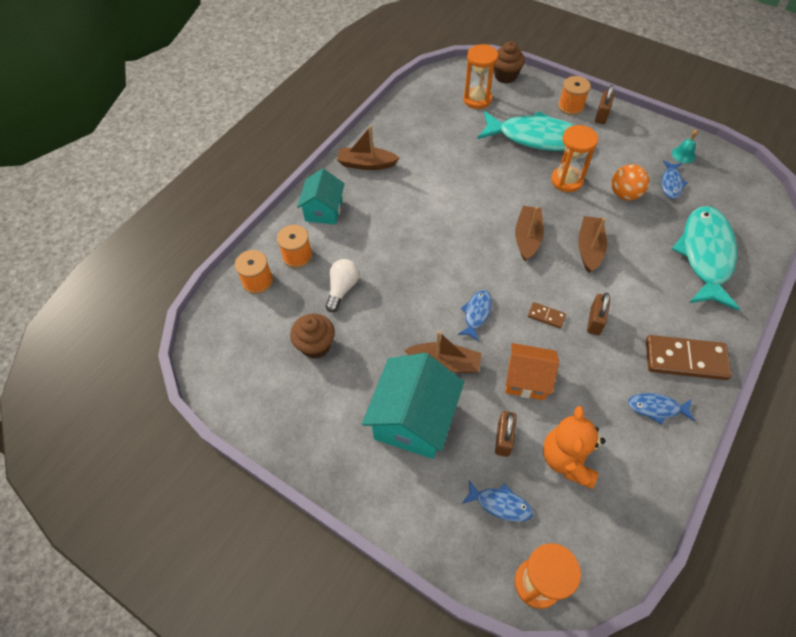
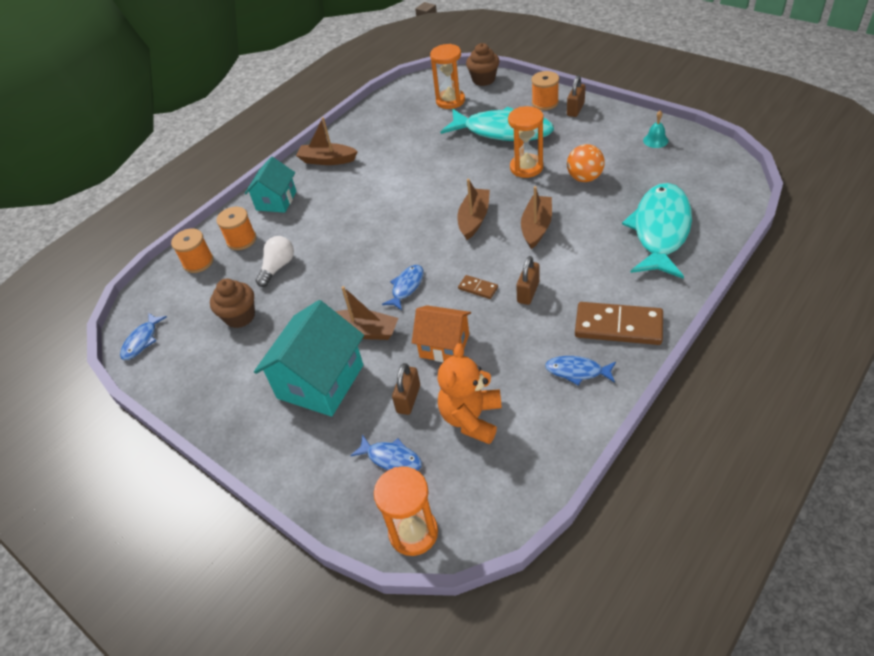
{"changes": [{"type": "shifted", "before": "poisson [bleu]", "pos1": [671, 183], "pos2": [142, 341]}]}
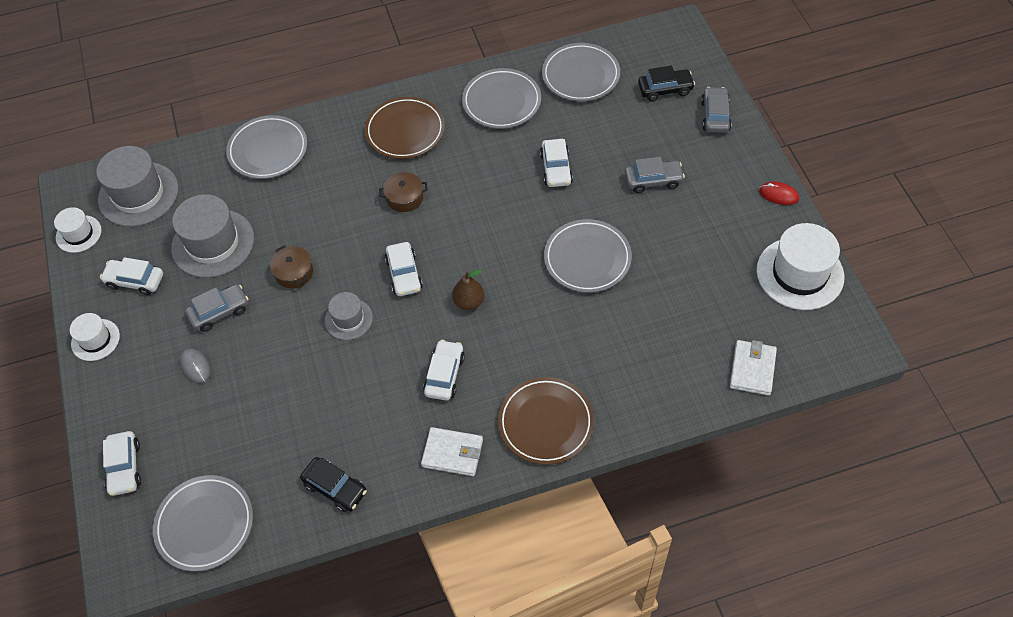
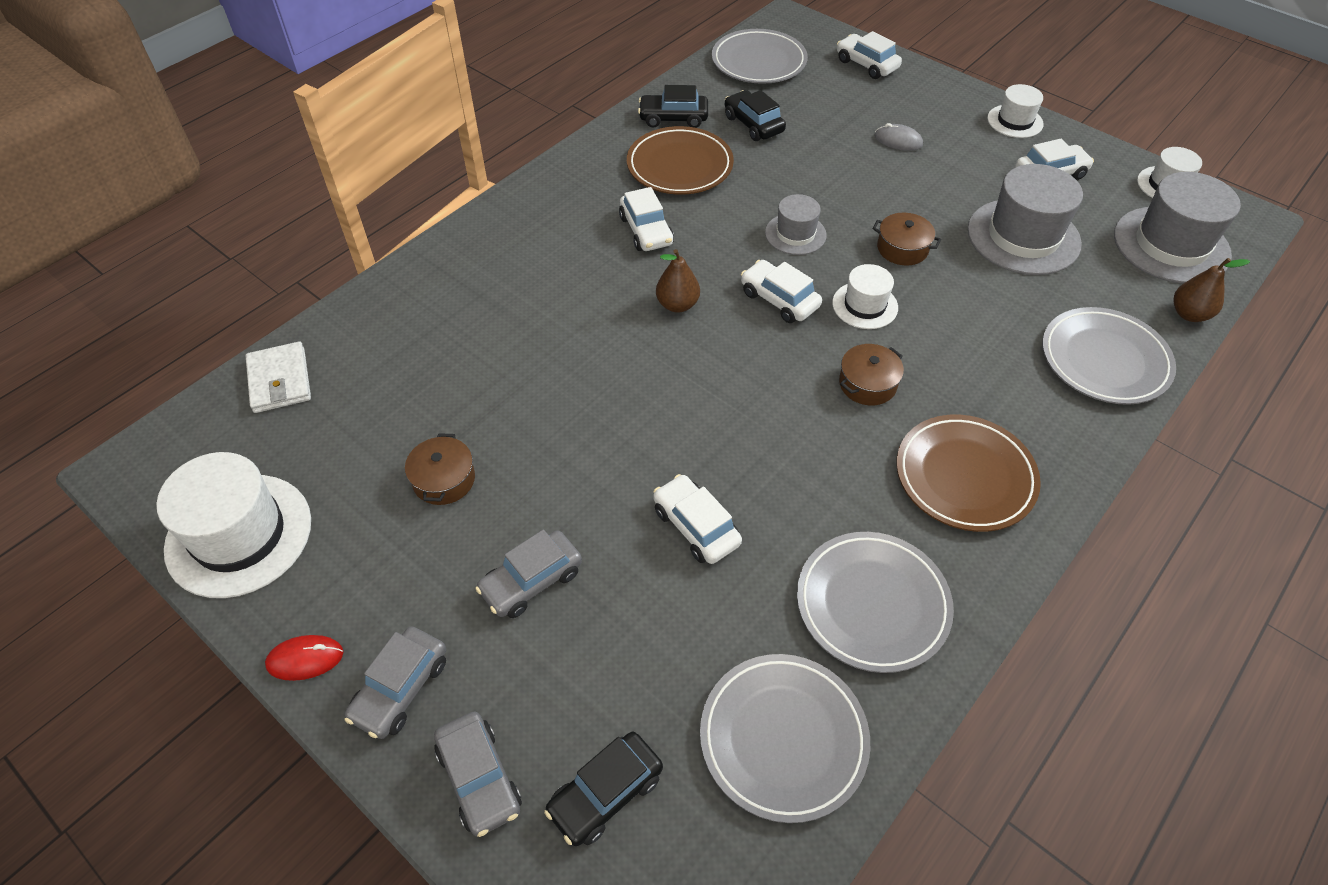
{"changes": [{"type": "shifted", "before": "voiture [gris]", "pos1": [219, 312], "pos2": [400, 688]}, {"type": "new", "after": "marmite [marron]", "pos2": [444, 479]}, {"type": "shifted", "before": "assiette [marron]", "pos1": [546, 423], "pos2": [679, 166]}, {"type": "new", "after": "voiture [noir]", "pos2": [753, 124]}, {"type": "new", "after": "chapeau [blanc]", "pos2": [865, 305]}, {"type": "new", "after": "poire [marron]", "pos2": [1189, 314]}, {"type": "gone", "before": "portefeuille [blanc]", "pos1": [452, 453]}, {"type": "gone", "before": "assiette [gris]", "pos1": [587, 259]}]}
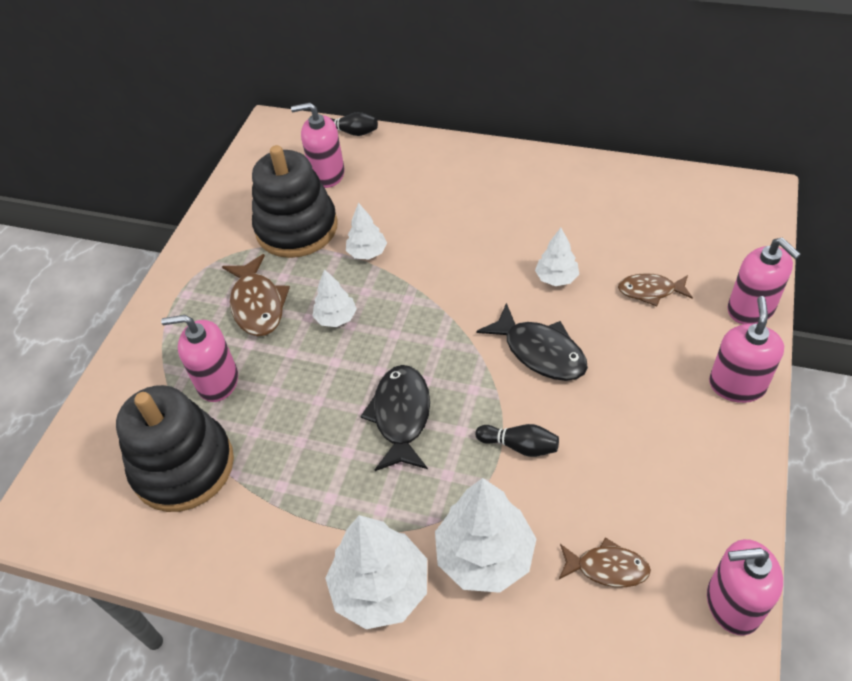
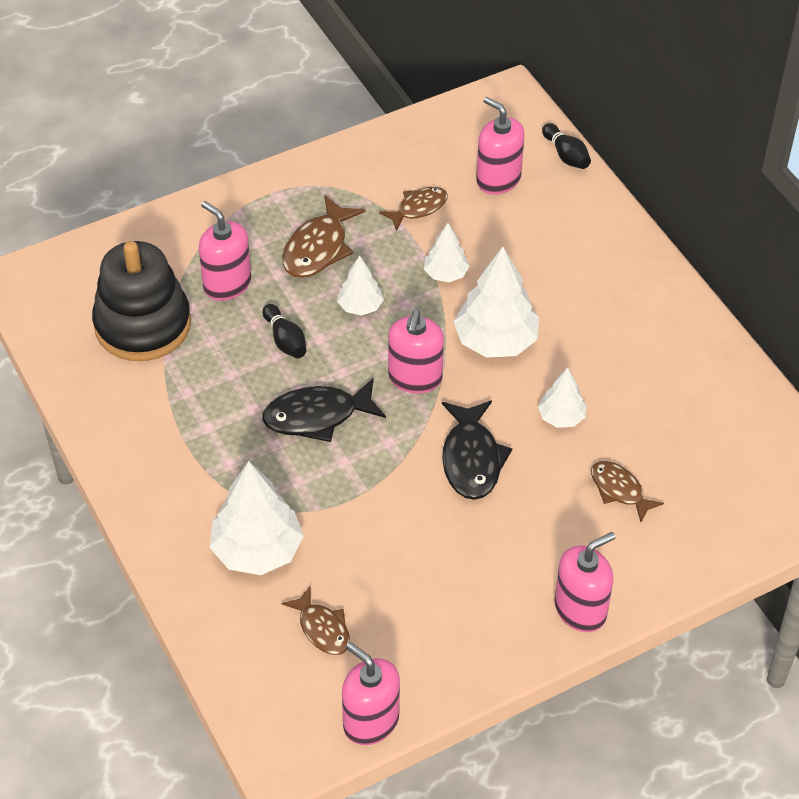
{"changes": [{"type": "shifted", "before": "quille [noir]", "pos1": [519, 446], "pos2": [285, 340]}, {"type": "rotated", "before": "poisson [noir]", "pos1": [401, 416], "pos2": [317, 416], "turn": -150}, {"type": "swapped", "before": "jouet à empiler [noir]", "after": "poisson [marron]", "pos1": [296, 228], "pos2": [418, 208]}, {"type": "shifted", "before": "distributeur de savon [rose]", "pos1": [751, 309], "pos2": [415, 378]}, {"type": "shifted", "before": "arbre [blanc]", "pos1": [380, 588], "pos2": [495, 341]}]}
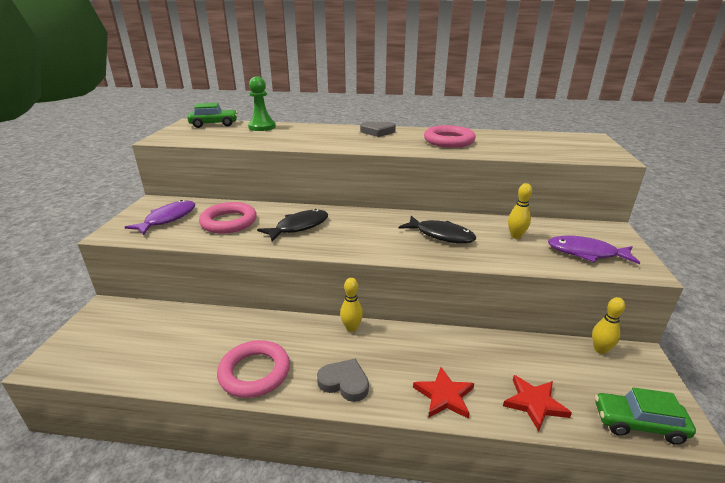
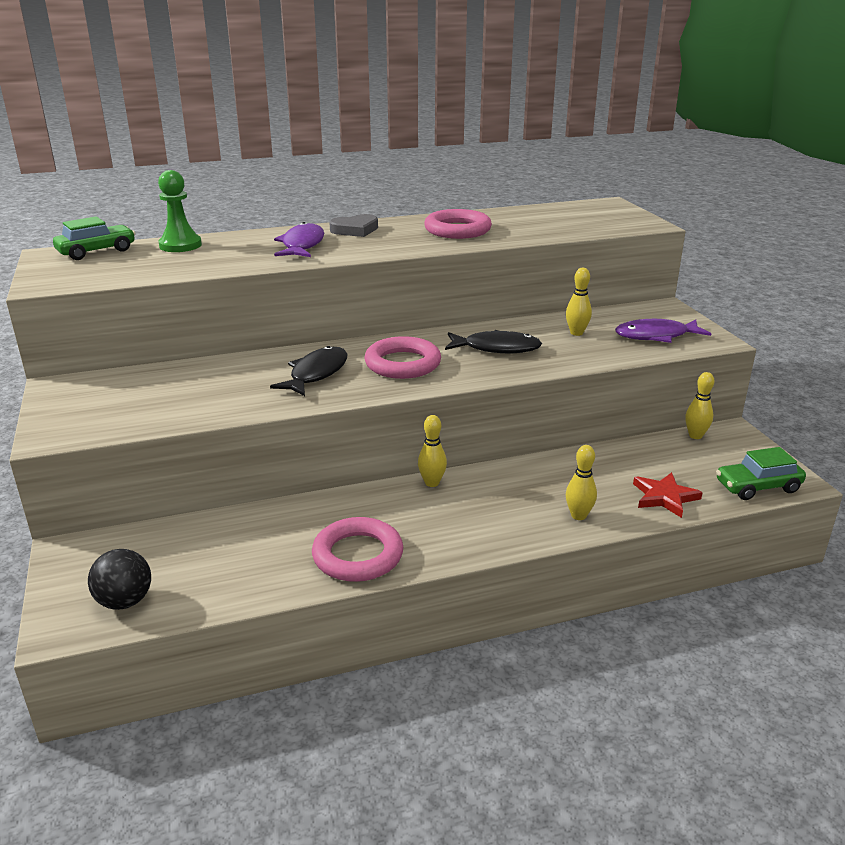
{"changes": [{"type": "new", "after": "balle [noir]", "pos2": [125, 601]}, {"type": "shifted", "before": "poisson [violet]", "pos1": [168, 219], "pos2": [302, 245]}, {"type": "shifted", "before": "anneau [rose]", "pos1": [229, 222], "pos2": [403, 364]}, {"type": "swapped", "before": "étoile [rouge]", "after": "quille [jaune]", "pos1": [444, 396], "pos2": [578, 515]}, {"type": "gone", "before": "cœur [gris]", "pos1": [344, 382]}]}
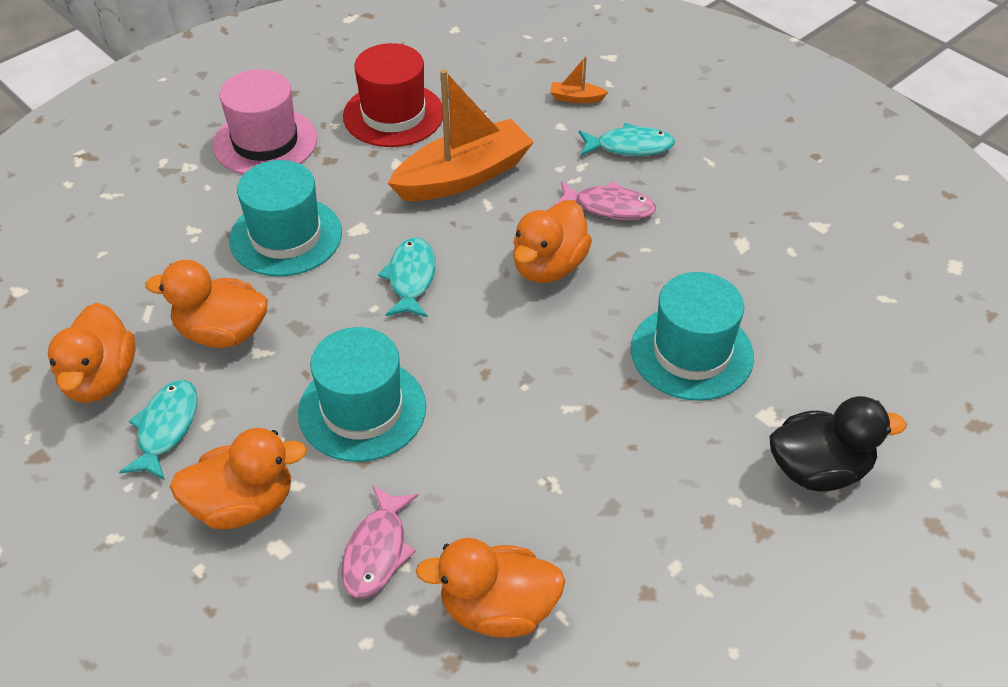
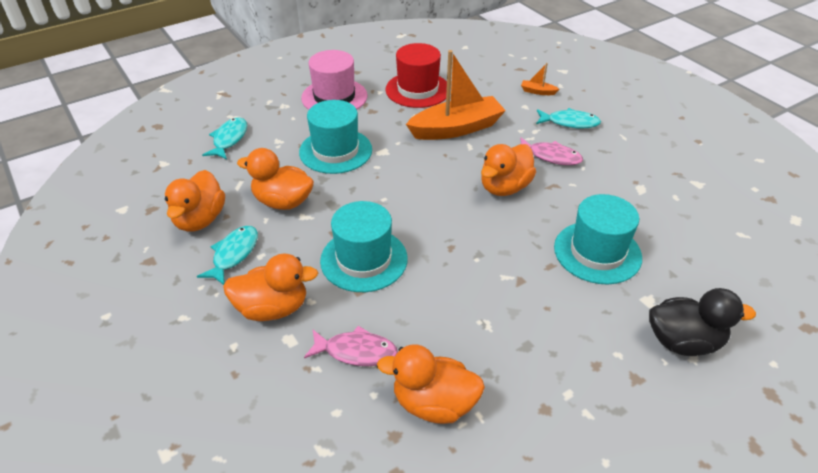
{"changes": [{"type": "shifted", "before": "poisson [turquoise]", "pos1": [411, 278], "pos2": [229, 139]}, {"type": "rotated", "before": "poisson [rose]", "pos1": [377, 551], "pos2": [356, 351], "turn": -105}]}
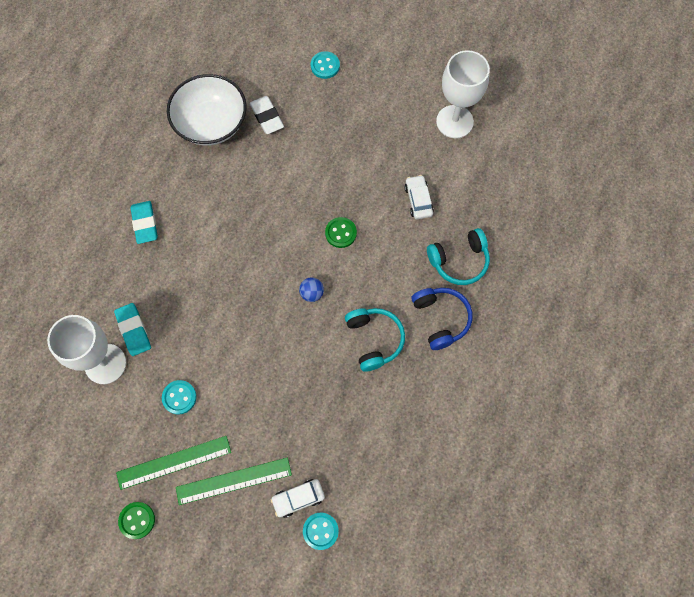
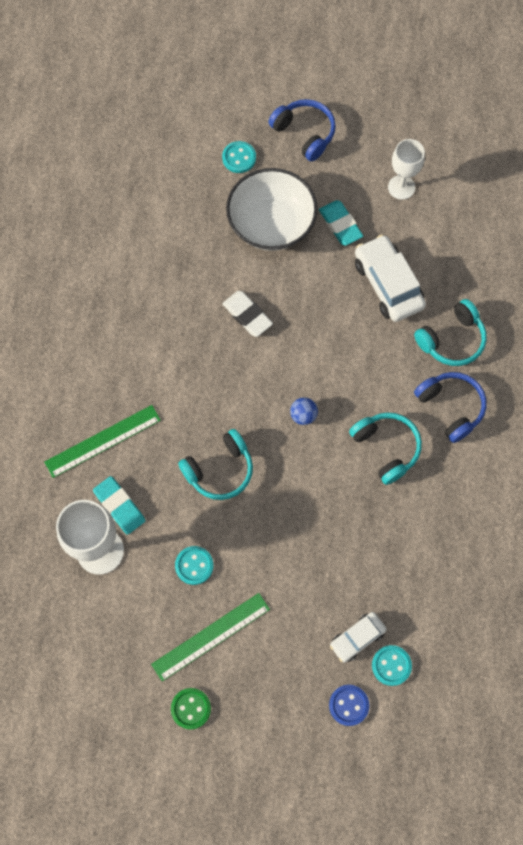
{"changes": [{"type": "shifted", "before": "règle [vert]", "pos1": [233, 481], "pos2": [103, 441]}, {"type": "new", "after": "casque audio [turquoise]", "pos2": [219, 470]}, {"type": "shifted", "before": "gomme [blanc]", "pos1": [267, 117], "pos2": [247, 315]}, {"type": "shifted", "before": "bol [blanc]", "pos1": [211, 123], "pos2": [271, 224]}, {"type": "new", "after": "casque audio [bleu]", "pos2": [304, 133]}, {"type": "shifted", "before": "gomme [turquoise]", "pos1": [145, 224], "pos2": [340, 225]}, {"type": "new", "after": "bouton [bleu]", "pos2": [348, 705]}, {"type": "scaled", "before": "voiture [blanc]", "pos1": [418, 200], "pos2": [388, 284], "scale": 1.73}, {"type": "scaled", "before": "verre à pied [blanc]", "pos1": [454, 122], "pos2": [401, 187], "scale": 0.64}, {"type": "gone", "before": "bouton [vert]", "pos1": [340, 233]}]}
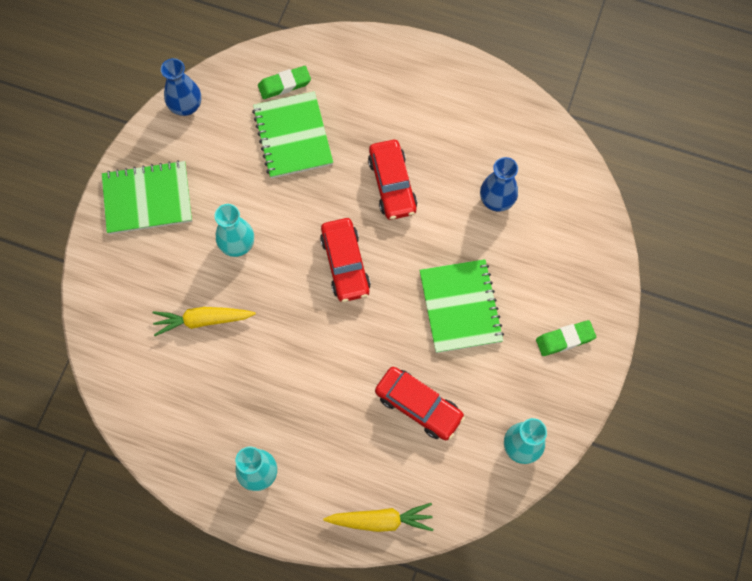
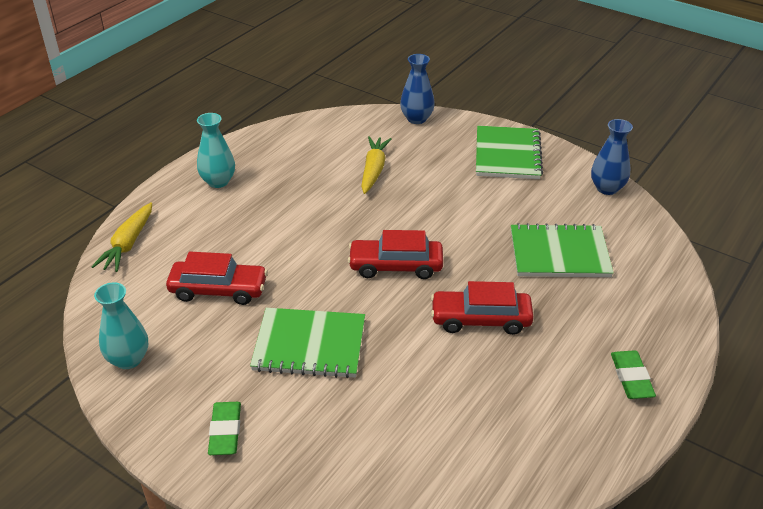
{"changes": [{"type": "rotated", "before": "voiture [rouge]", "pos1": [418, 406], "pos2": [218, 290], "turn": -135}, {"type": "shifted", "before": "vase [bleu]", "pos1": [496, 200], "pos2": [416, 119]}, {"type": "shifted", "before": "gomme [vert]", "pos1": [284, 84], "pos2": [631, 378]}, {"type": "gone", "before": "vase [turquoise]", "pos1": [237, 244]}]}
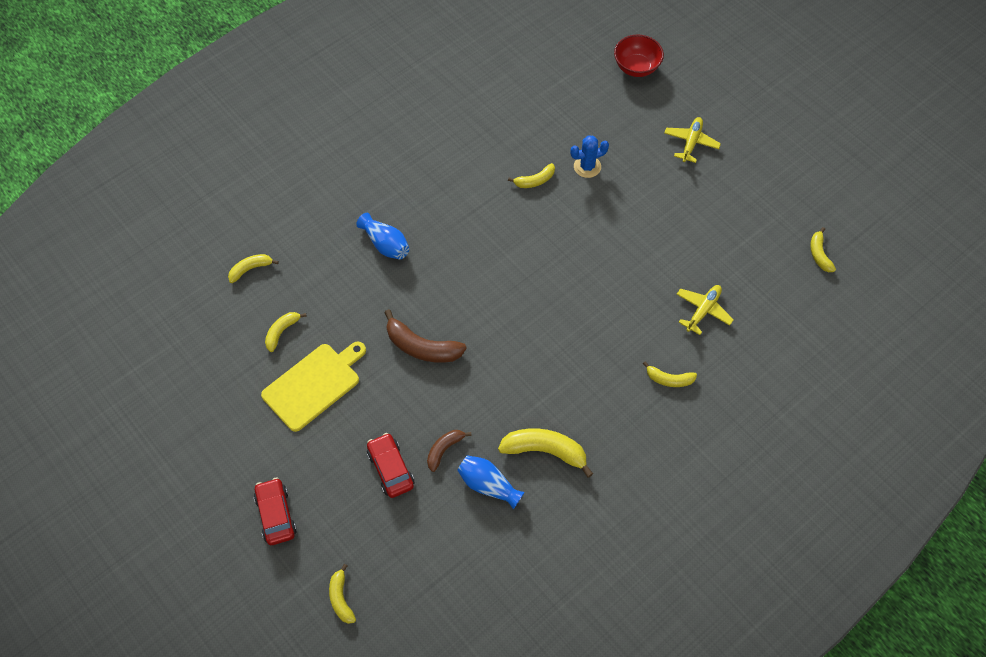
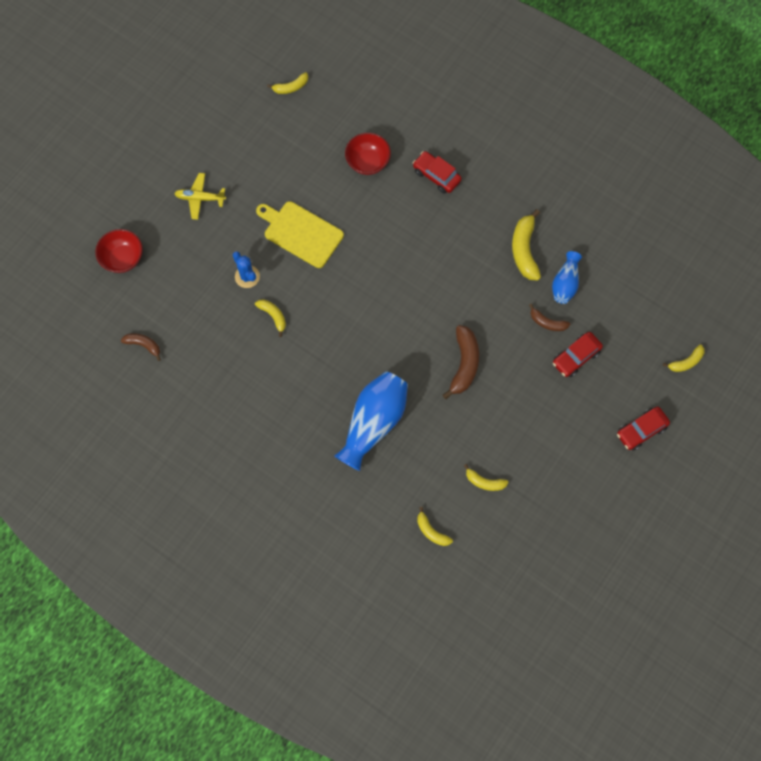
{"changes": [{"type": "new", "after": "banane [marron]", "pos2": [143, 345]}, {"type": "shifted", "before": "planche à découper [jaune]", "pos1": [314, 385], "pos2": [301, 233]}, {"type": "scaled", "before": "vase [bleu]", "pos1": [385, 244], "pos2": [373, 423], "scale": 1.78}, {"type": "swapped", "before": "avion [jaune]", "after": "bol [rouge]", "pos1": [703, 311], "pos2": [368, 162]}, {"type": "swapped", "before": "banane [jaune]", "after": "voiture [rouge]", "pos1": [669, 379], "pos2": [436, 175]}]}
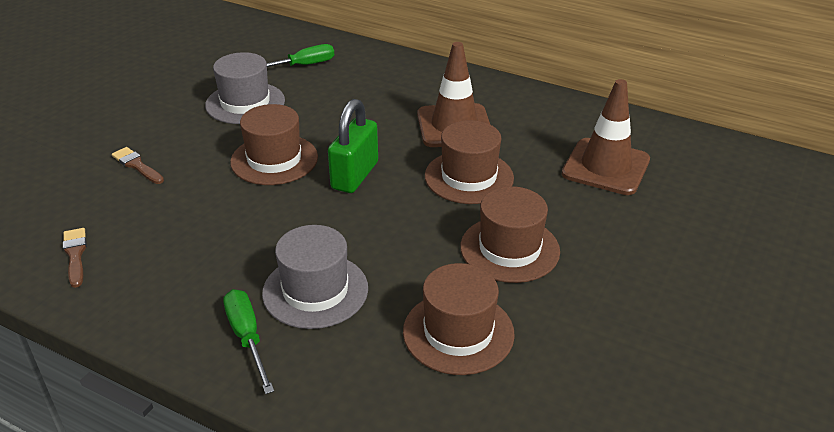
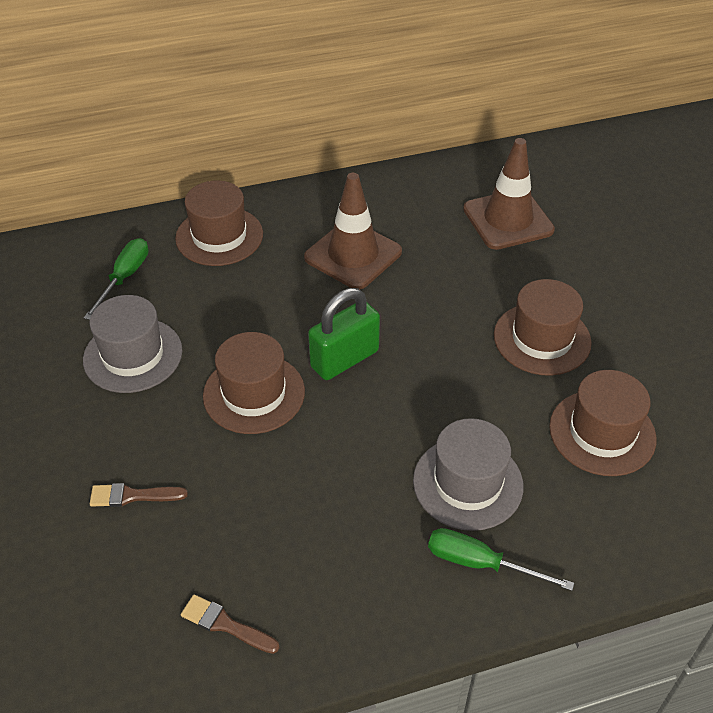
{"changes": [{"type": "shifted", "before": "chapeau [marron]", "pos1": [469, 177], "pos2": [219, 236]}, {"type": "rotated", "before": "cadenas [vert]", "pos1": [354, 175], "pos2": [344, 359], "turn": 75}]}
